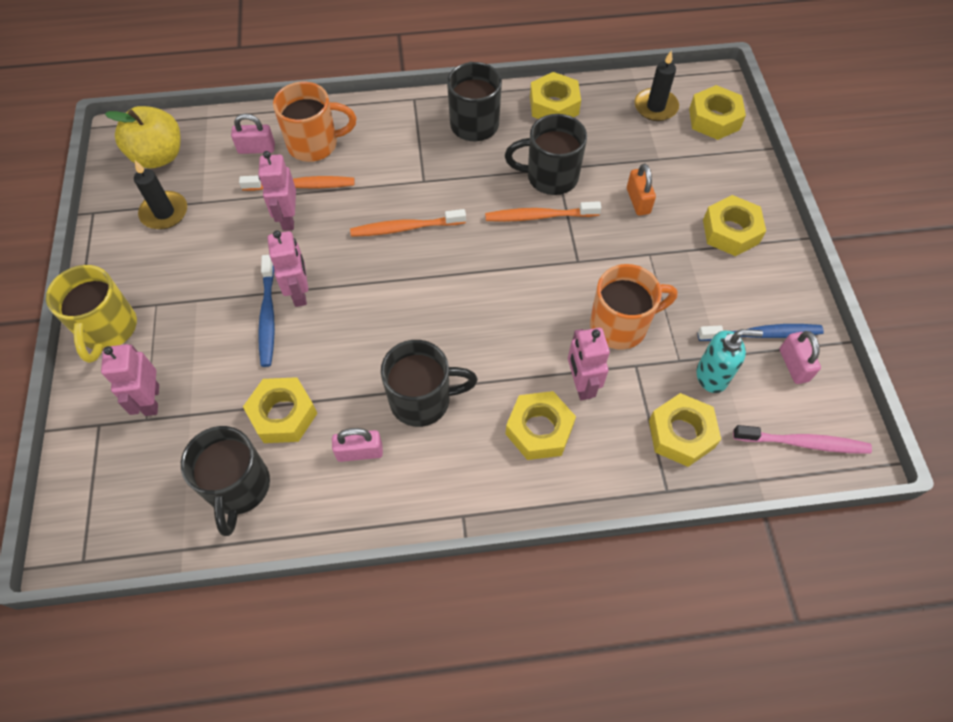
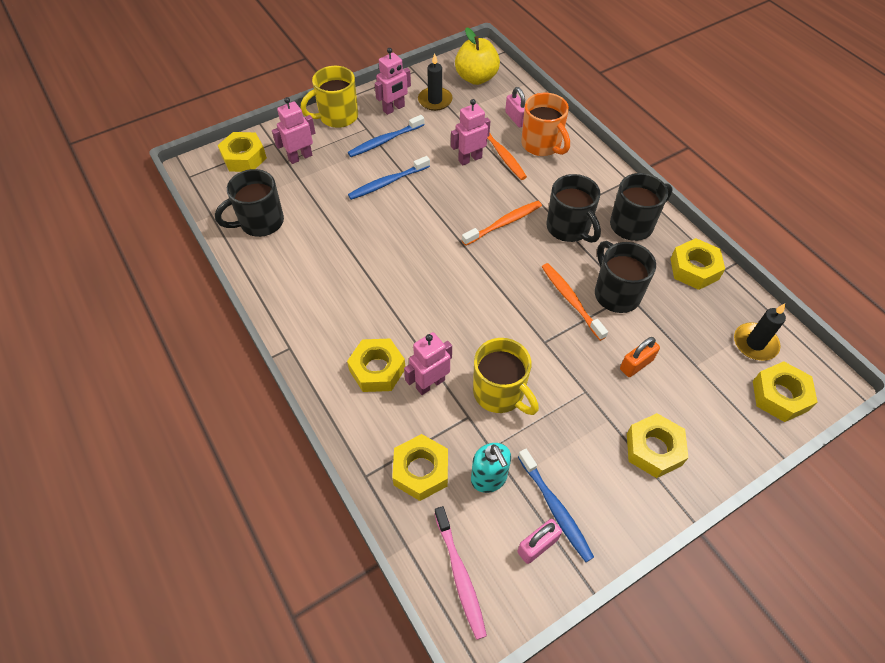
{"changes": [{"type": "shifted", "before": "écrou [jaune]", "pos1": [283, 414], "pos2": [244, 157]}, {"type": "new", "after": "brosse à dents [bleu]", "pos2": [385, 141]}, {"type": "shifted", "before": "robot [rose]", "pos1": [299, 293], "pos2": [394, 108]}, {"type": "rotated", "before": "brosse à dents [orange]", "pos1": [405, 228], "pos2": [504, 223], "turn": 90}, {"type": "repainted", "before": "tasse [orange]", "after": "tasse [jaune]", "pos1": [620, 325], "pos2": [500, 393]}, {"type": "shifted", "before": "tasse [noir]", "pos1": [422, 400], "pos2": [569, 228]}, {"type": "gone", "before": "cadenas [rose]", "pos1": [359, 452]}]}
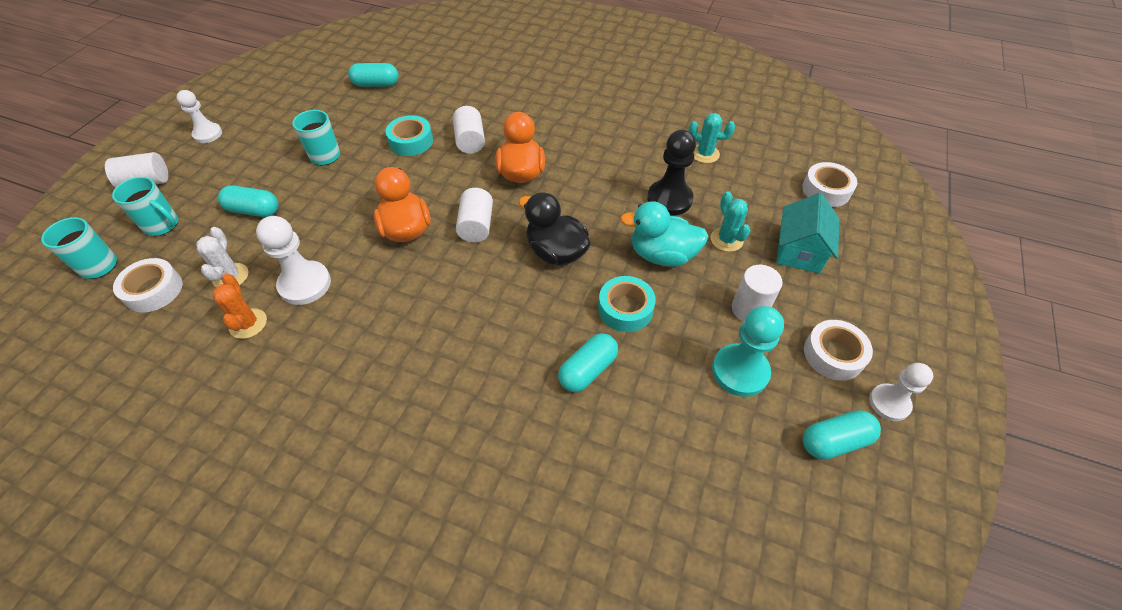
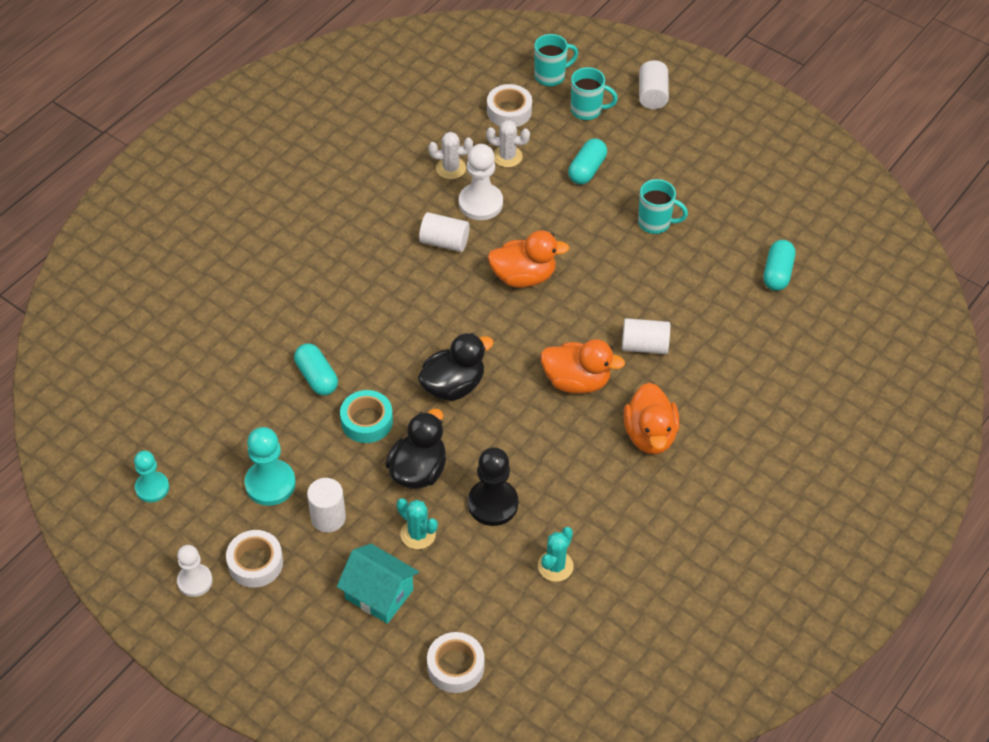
{"changes": [{"type": "new", "after": "pion [turquoise]", "pos2": [152, 488]}, {"type": "repainted", "before": "canard [turquoise]", "after": "canard [noir]", "pos1": [662, 255], "pos2": [418, 470]}, {"type": "rotated", "before": "cactus [turquoise]", "pos1": [726, 240], "pos2": [418, 534], "turn": 45}, {"type": "shifted", "before": "cylindre [blanc]", "pos1": [476, 226], "pos2": [444, 242]}, {"type": "repainted", "before": "cactus [orange]", "after": "cactus [blanc]", "pos1": [248, 324], "pos2": [451, 168]}, {"type": "rotated", "before": "tasse [turquoise]", "pos1": [162, 225], "pos2": [587, 110], "turn": -120}, {"type": "new", "after": "canard [orange]", "pos2": [650, 435]}, {"type": "gone", "before": "pion [blanc]", "pos1": [208, 134]}, {"type": "gone", "before": "ruban adhésif [turquoise]", "pos1": [411, 141]}, {"type": "gone", "before": "gélule [turquoise]", "pos1": [834, 441]}]}
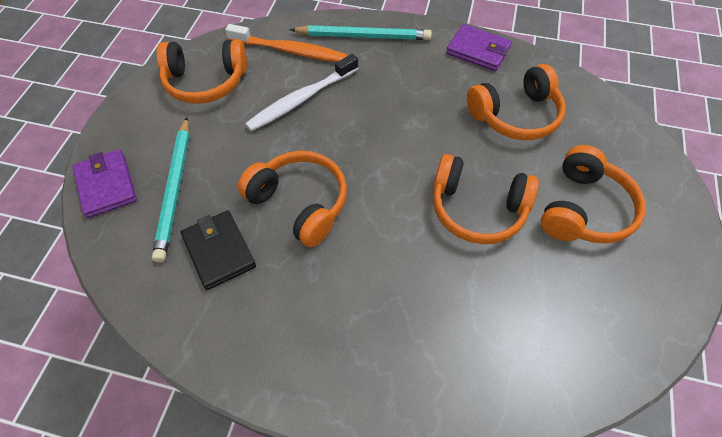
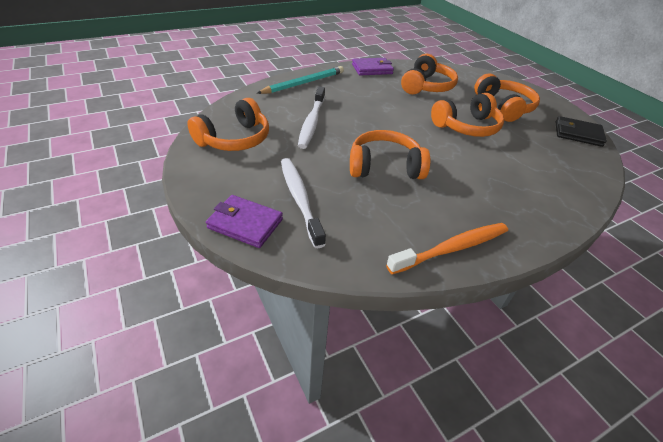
{"changes": [{"type": "swapped", "before": "crayon [turquoise]", "after": "brosse à dents [blanc]", "pos1": [175, 189], "pos2": [300, 199]}, {"type": "shifted", "before": "brosse à dents [orange]", "pos1": [290, 51], "pos2": [452, 248]}, {"type": "shifted", "before": "portefeuille [noir]", "pos1": [219, 251], "pos2": [578, 134]}]}
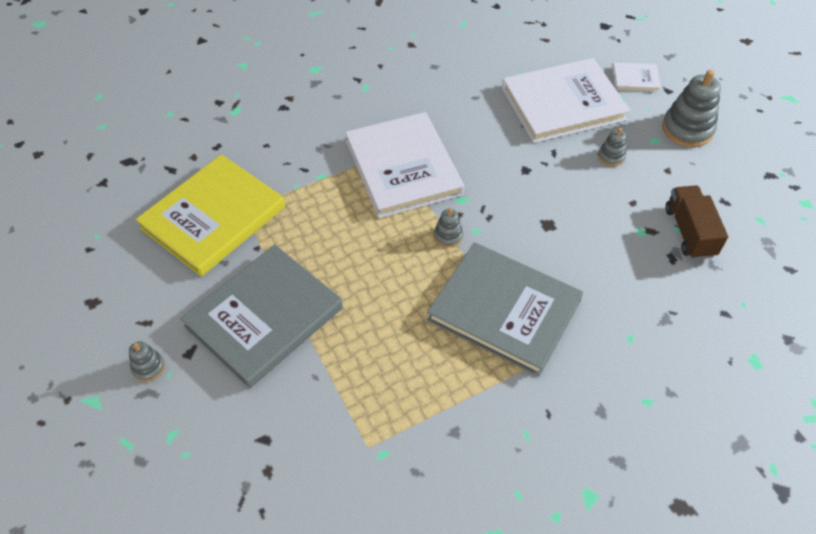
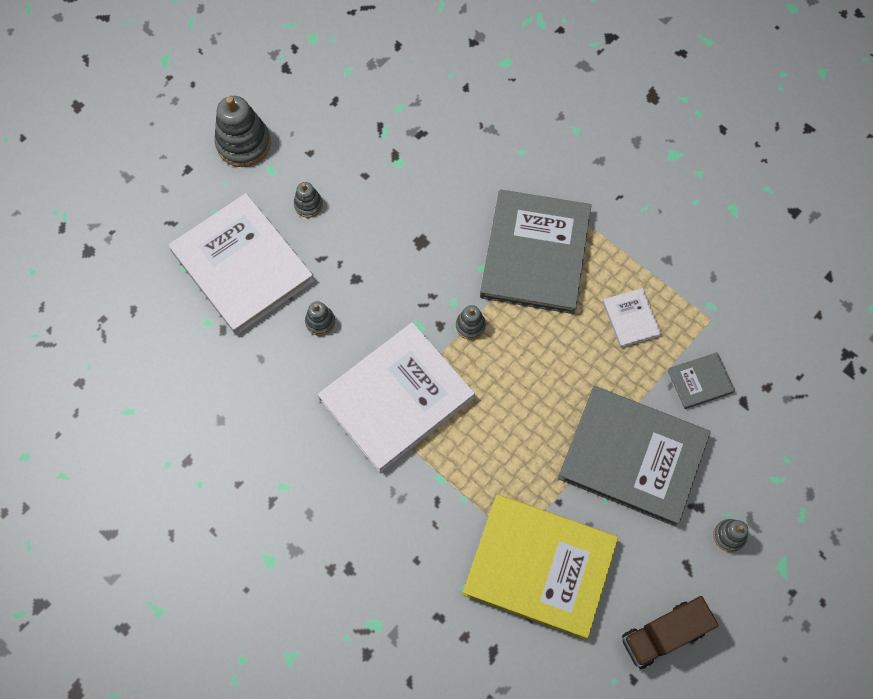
{"changes": [{"type": "new", "after": "jouet à empiler [gris]", "pos2": [320, 322]}, {"type": "shifted", "before": "livre [blanc]", "pos1": [635, 79], "pos2": [631, 319]}, {"type": "shifted", "before": "camion [marron]", "pos1": [689, 232], "pos2": [663, 634]}, {"type": "new", "after": "livre [gris]", "pos2": [700, 381]}]}
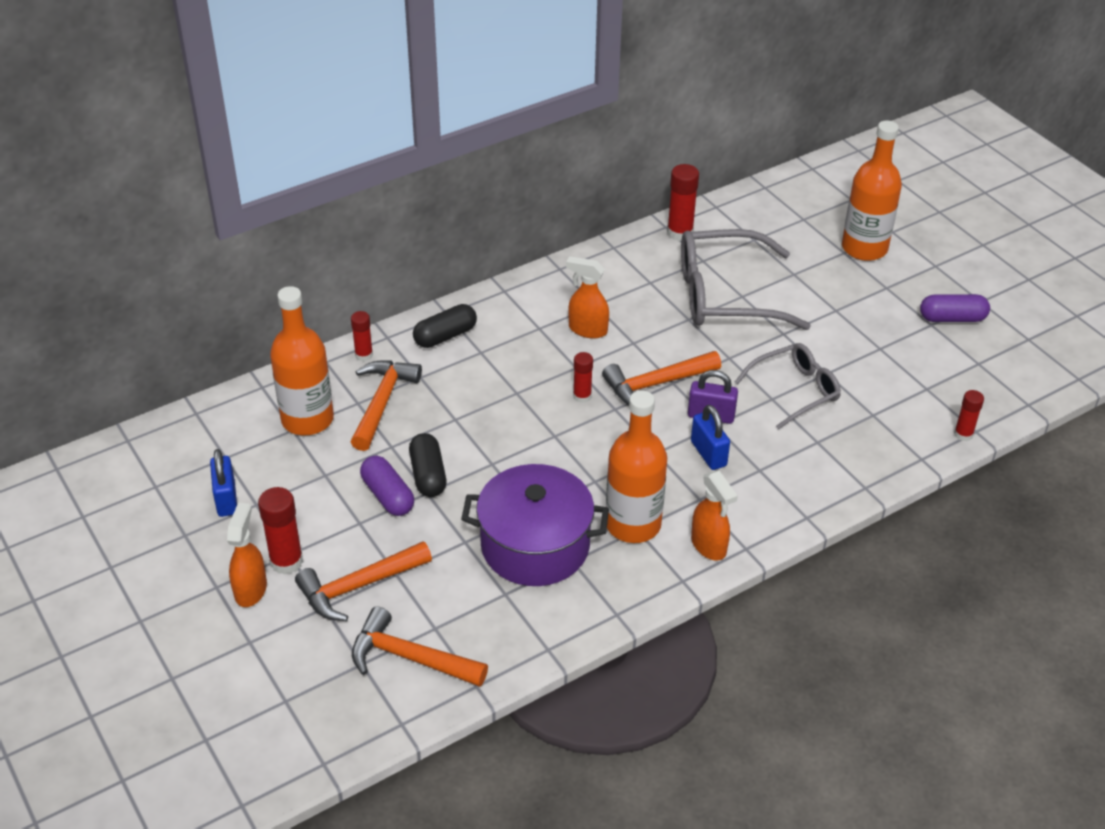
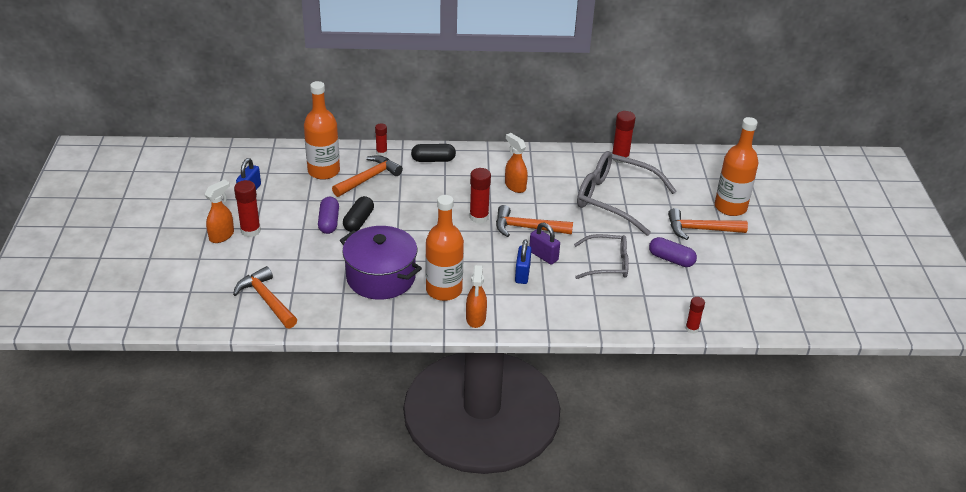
{"changes": [{"type": "scaled", "before": "bâton de colle [rouge]", "pos1": [582, 396], "pos2": [479, 217], "scale": 1.61}, {"type": "shifted", "before": "gélule [violet]", "pos1": [952, 318], "pos2": [671, 259]}, {"type": "shifted", "before": "marteau [orange]", "pos1": [358, 586], "pos2": [700, 229]}]}
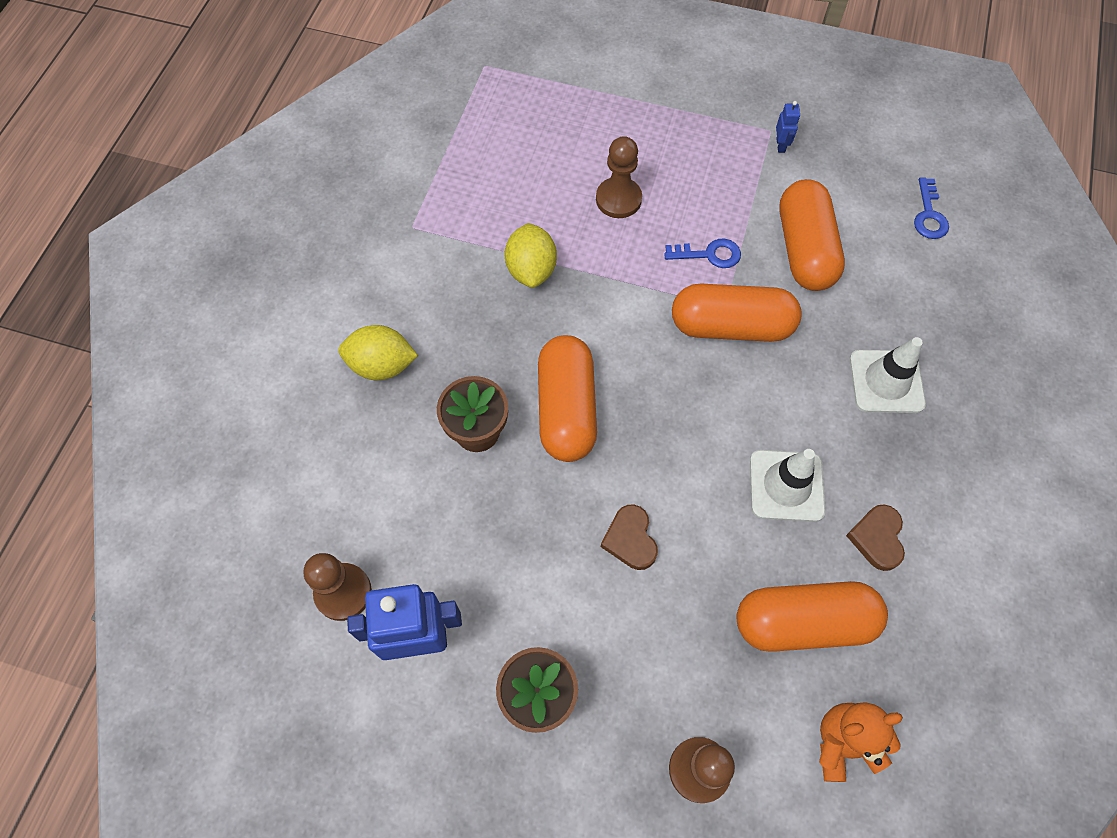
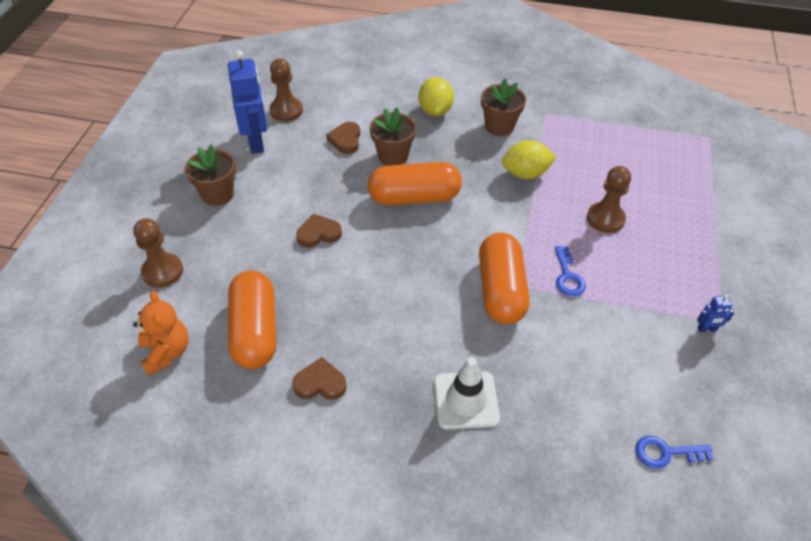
{"changes": [{"type": "new", "after": "cœur [marron]", "pos2": [346, 140]}, {"type": "new", "after": "pot de fleurs [marron]", "pos2": [499, 126]}, {"type": "gone", "before": "cône de chantier [blanc]", "pos1": [786, 485]}, {"type": "gone", "before": "gélule [orange]", "pos1": [804, 249]}]}
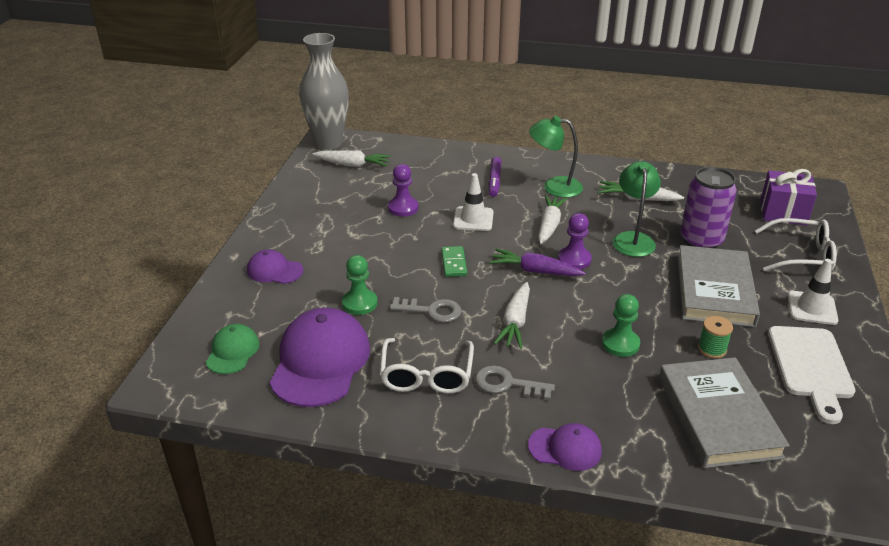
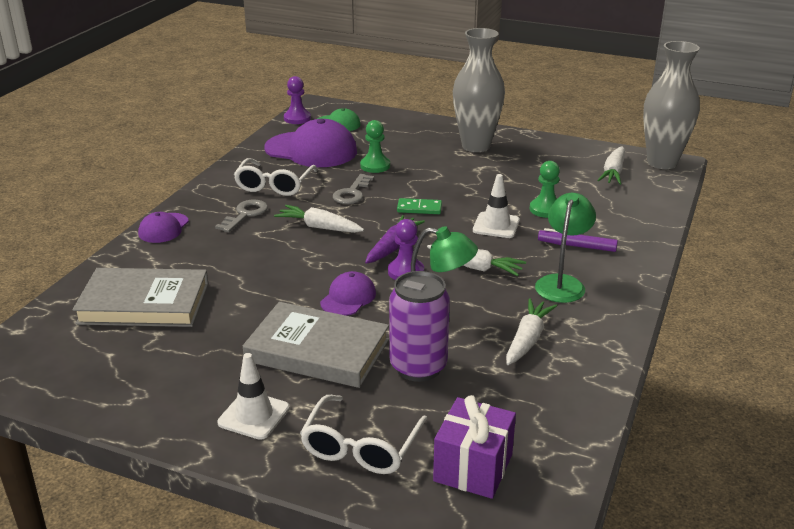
{"changes": [{"type": "rotated", "before": "lunettes [blanc]", "pos1": [426, 375], "pos2": [274, 185], "turn": -90}, {"type": "shifted", "before": "pion [violet]", "pos1": [403, 208], "pos2": [297, 118]}, {"type": "shifted", "before": "casquette [violet]", "pos1": [274, 270], "pos2": [348, 298]}, {"type": "new", "after": "vase [gris]", "pos2": [476, 146]}, {"type": "shifted", "before": "pion [vert]", "pos1": [620, 344], "pos2": [545, 209]}, {"type": "gone", "before": "bobine [vert]", "pos1": [712, 349]}, {"type": "gone", "before": "planche à découper [blanc]", "pos1": [810, 367]}]}
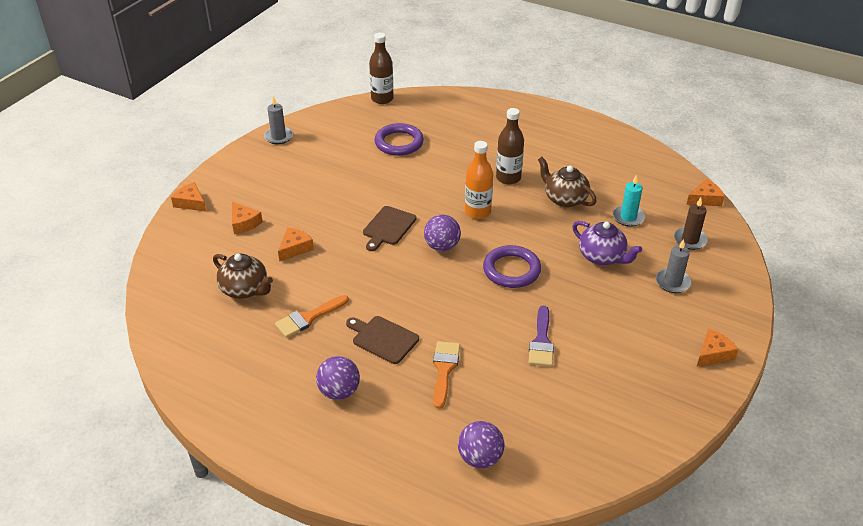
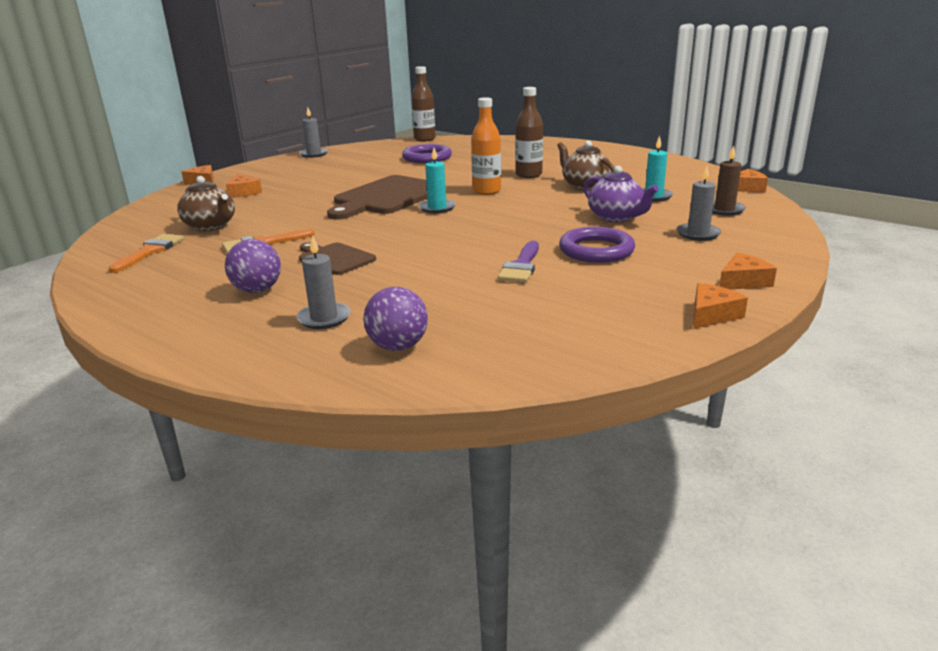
{"changes": [{"type": "shifted", "before": "pinceau [orange]", "pos1": [444, 369], "pos2": [150, 251]}, {"type": "new", "after": "bougie [gris]", "pos2": [324, 318]}, {"type": "scaled", "before": "planche à découper [marron]", "pos1": [388, 227], "pos2": [387, 197], "scale": 1.82}, {"type": "swapped", "before": "balle [violet]", "after": "bougie [turquoise]", "pos1": [442, 246], "pos2": [437, 208]}, {"type": "shifted", "before": "anneau [violet]", "pos1": [511, 270], "pos2": [596, 250]}, {"type": "shifted", "before": "fromage [orange]", "pos1": [295, 248], "pos2": [712, 315]}]}
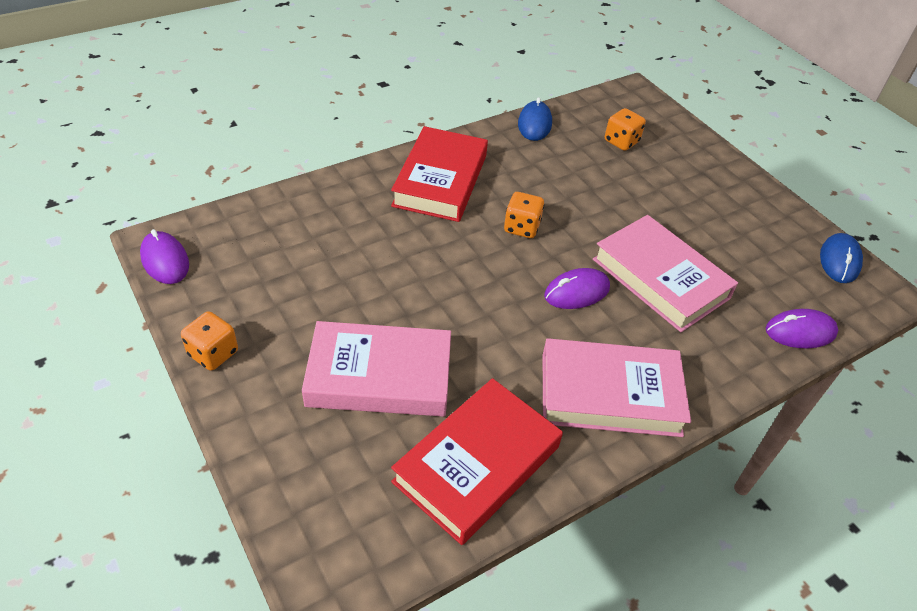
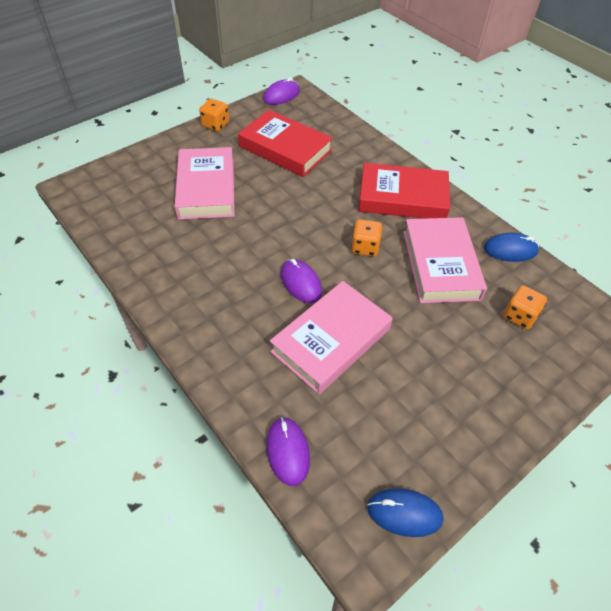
{"changes": [{"type": "shifted", "before": "livre [rouge]", "pos1": [477, 464], "pos2": [285, 148]}, {"type": "shifted", "before": "livre [rose]", "pos1": [610, 394], "pos2": [440, 264]}]}
